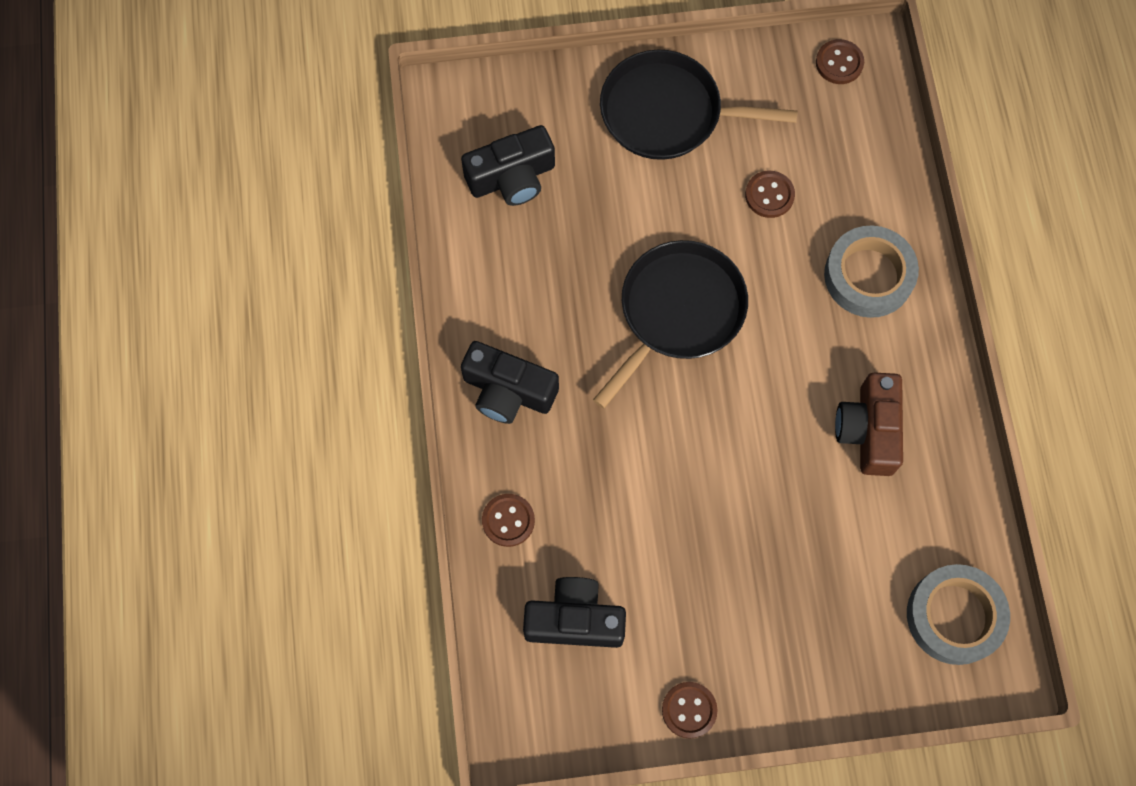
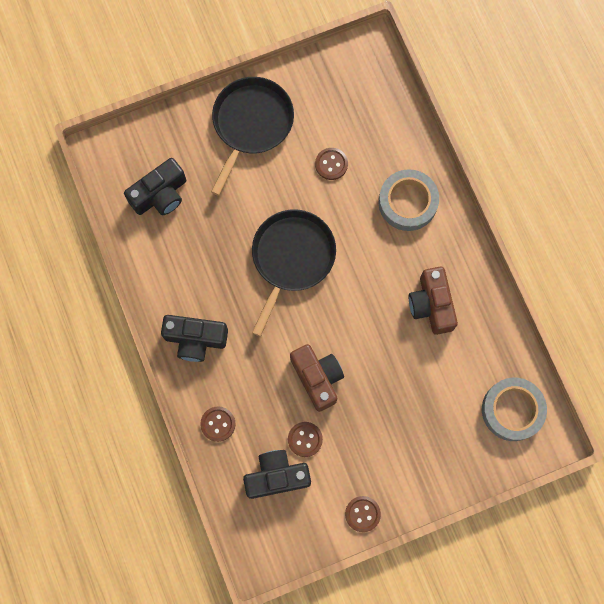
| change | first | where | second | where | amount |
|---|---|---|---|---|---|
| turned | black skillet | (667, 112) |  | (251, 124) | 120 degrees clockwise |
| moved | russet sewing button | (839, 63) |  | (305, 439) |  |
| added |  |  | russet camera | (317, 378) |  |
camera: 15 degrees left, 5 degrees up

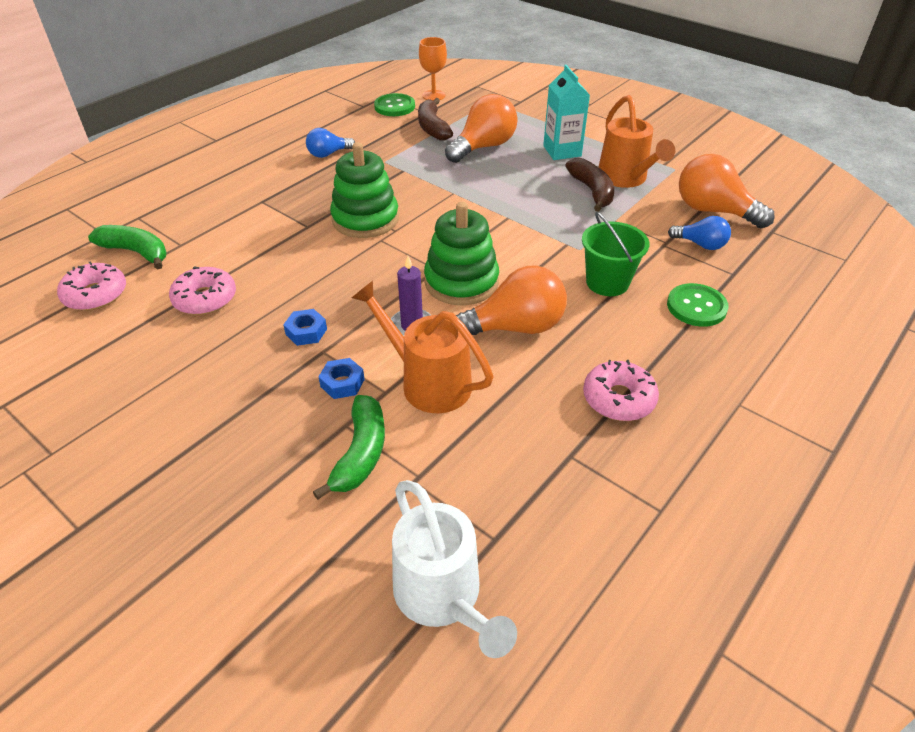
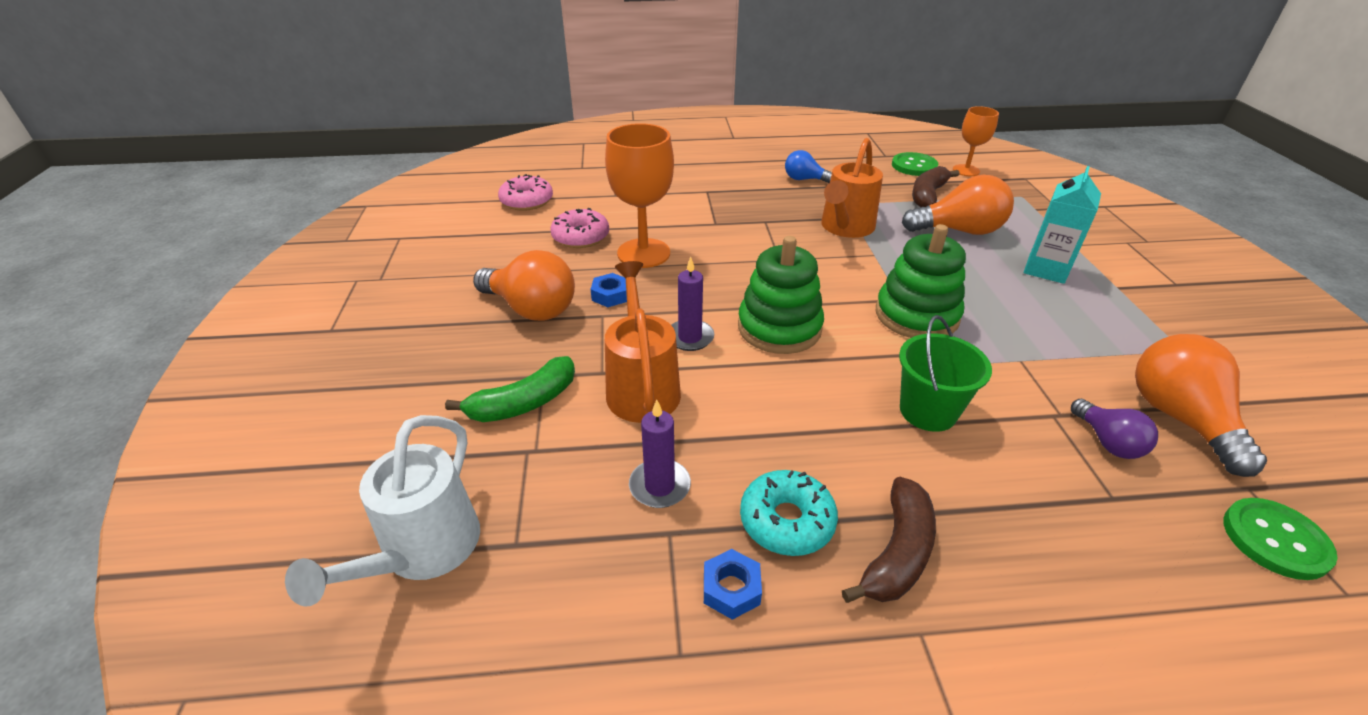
| change | first | where | second | where | amount |
|---|---|---|---|---|---|
| removed | green toy banana | (136, 252) |  |  |  |
| moved | royal blue hex nut | (342, 383) |  | (731, 589) |  |
| moved | green stacking toy | (365, 219) |  | (916, 315) |  |
| moved | orange-coloured lightbulb | (514, 327) |  | (531, 309) |  |
| moved | russet toy banana | (592, 191) |  | (897, 552) |  |
| recoloured | pink glazed donut | (618, 399) | teal glazed donut | (786, 521) |  |
| moved | orange-coloured watering can | (626, 179) |  | (845, 228) |  |
| moved | green sewing button | (696, 307) |  | (1275, 540) |  |
| recoloured | royal blue lightbulb | (700, 244) | violet lightbulb | (1107, 442) |  |
| added |  |  | orange-coloured goblet | (643, 253) |  |
| added |  |  | violet wax candle | (659, 486) |  |
camera: 45 degrees right, 5 degrees down

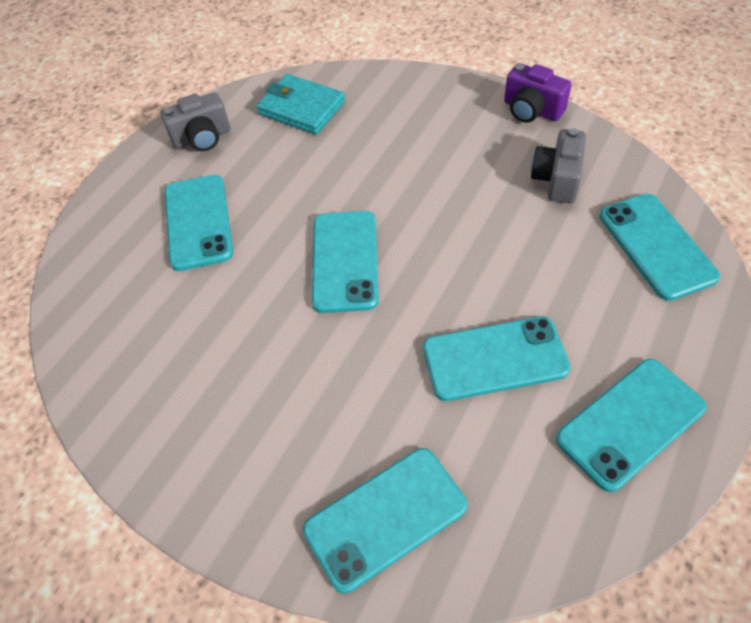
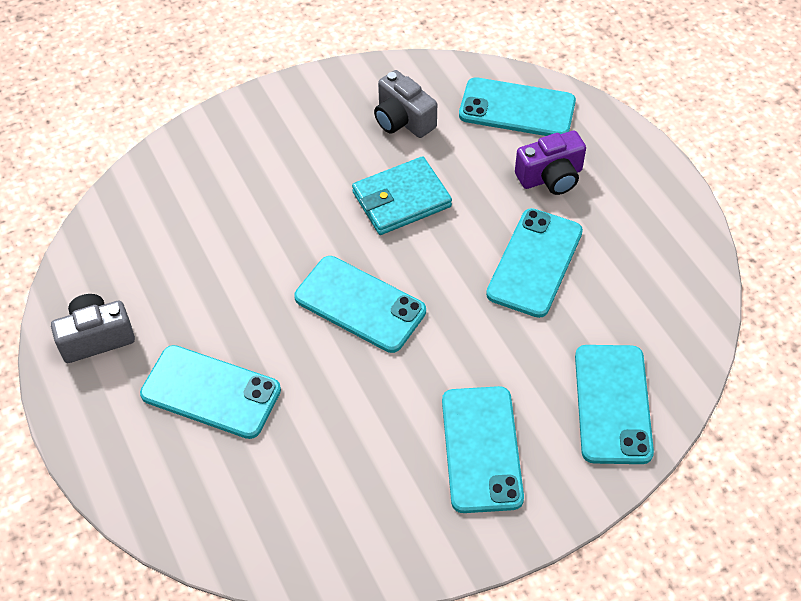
| change | first | where | second | where | amount |
|---|---|---|---|---|---|
| turned | ash-grey camera | (202, 138) |  | (96, 337) | 120 degrees counterclockwise |
| moved | teal billfold | (301, 108) |  | (401, 199) |  |
| moved | violet camera | (531, 110) |  | (551, 177) |  |
| moved | teal mobile phone | (630, 423) |  | (481, 449) |  |
camera: 60 degrees left, 0 degrees up

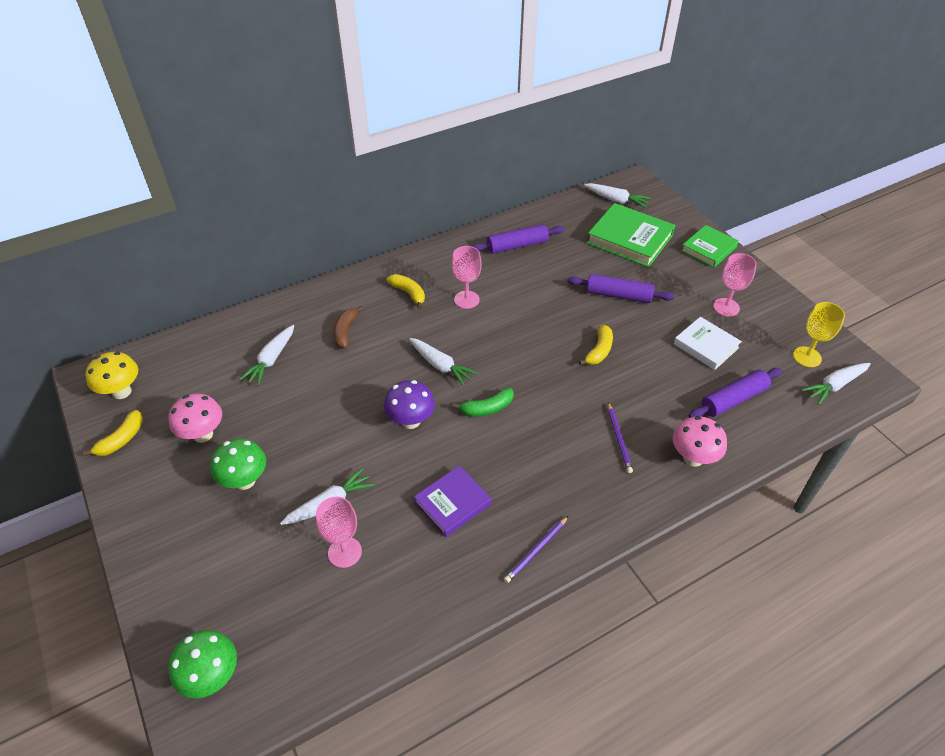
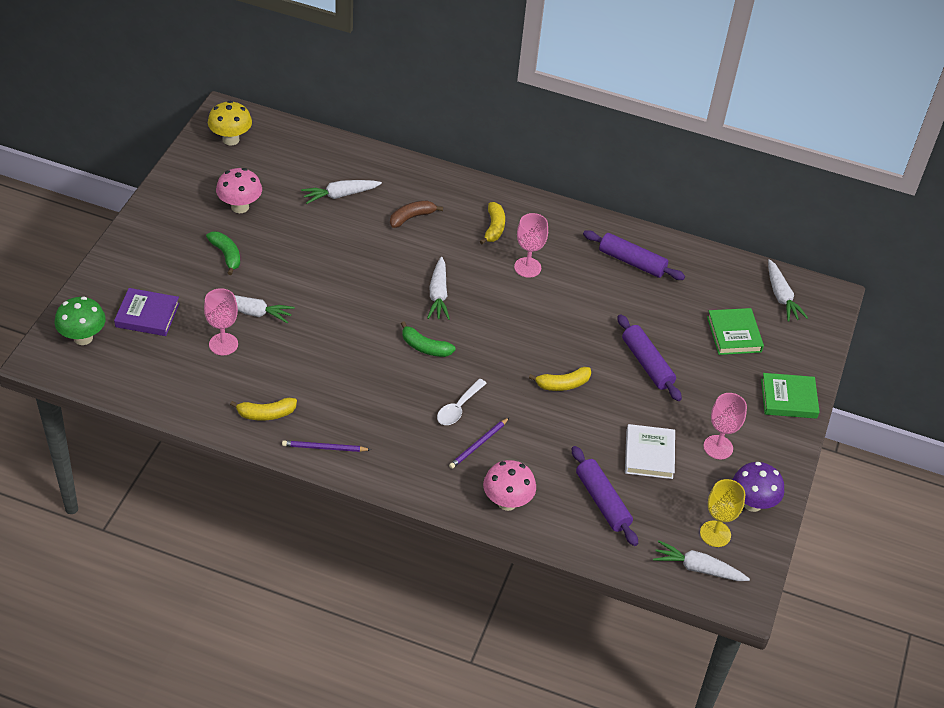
| change | first | where | second | where | amount |
|---|---|---|---|---|---|
| moved | bright yellow toy banana | (121, 439) |  | (266, 414) |  |
| replaced | green toadstool | (245, 481) | green toy banana | (226, 255) |  |
| moved | violet toadstool | (411, 421) |  | (752, 503) |  |
| moved | violet hardback | (452, 503) |  | (147, 315) |  |
| resized | green hardback | (629, 239) |  | (734, 334) | x0.64 |
| turned | violet pastry roller | (733, 399) |  | (602, 501) | 45 degrees clockwise |
| added |  |  | pure white teaspoon | (458, 408) |  |
camera: 45 degrees right, 0 degrees up

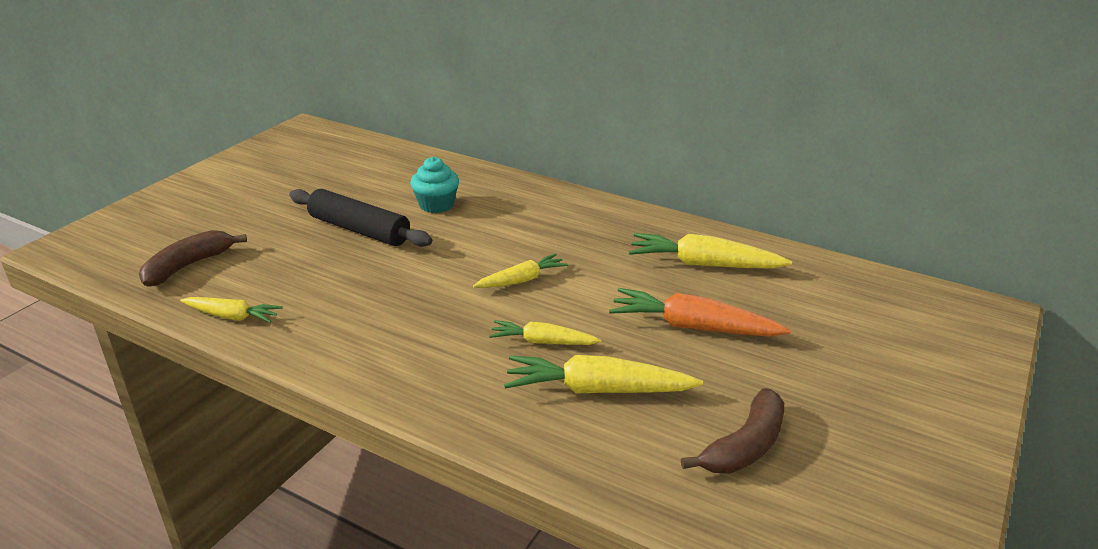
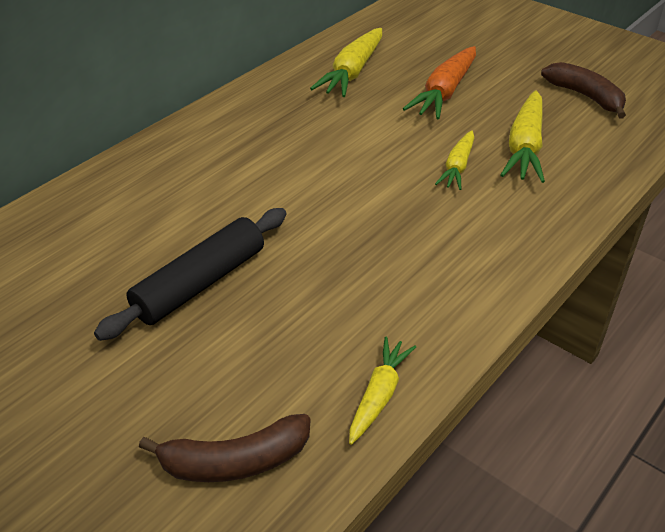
| change | first | where | second | where | amount |
|---|---|---|---|---|---|
| turned | russet toy banana | (188, 266) |  | (235, 461) | 60 degrees counterclockwise |
| removed | teal fairy cake | (436, 205) |  |  |  |
| removed | bright yellow root vegetable | (521, 280) |  |  |  |
camera: 80 degrees left, 10 degrees up

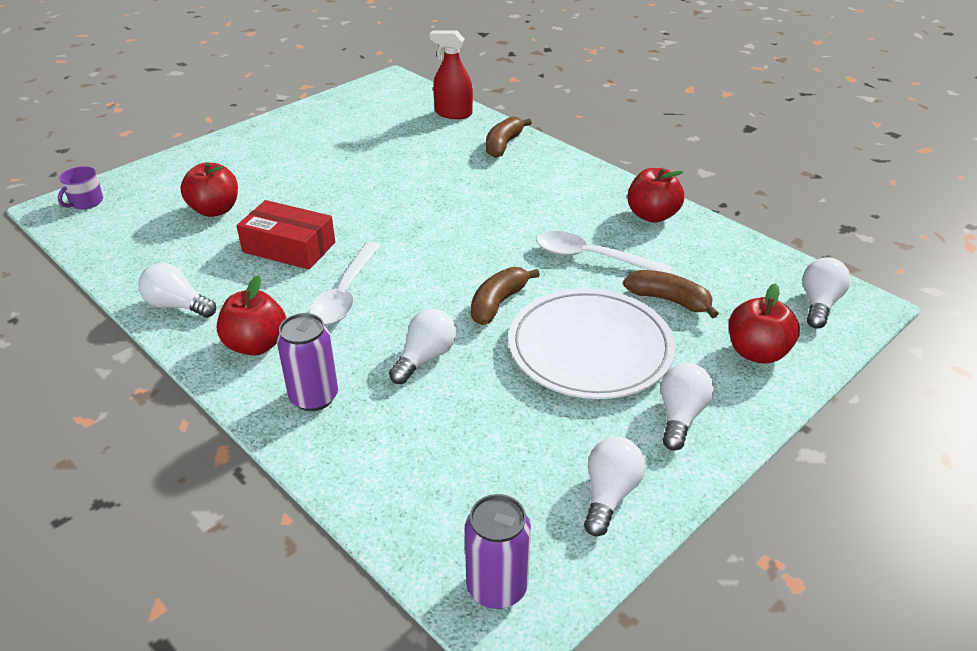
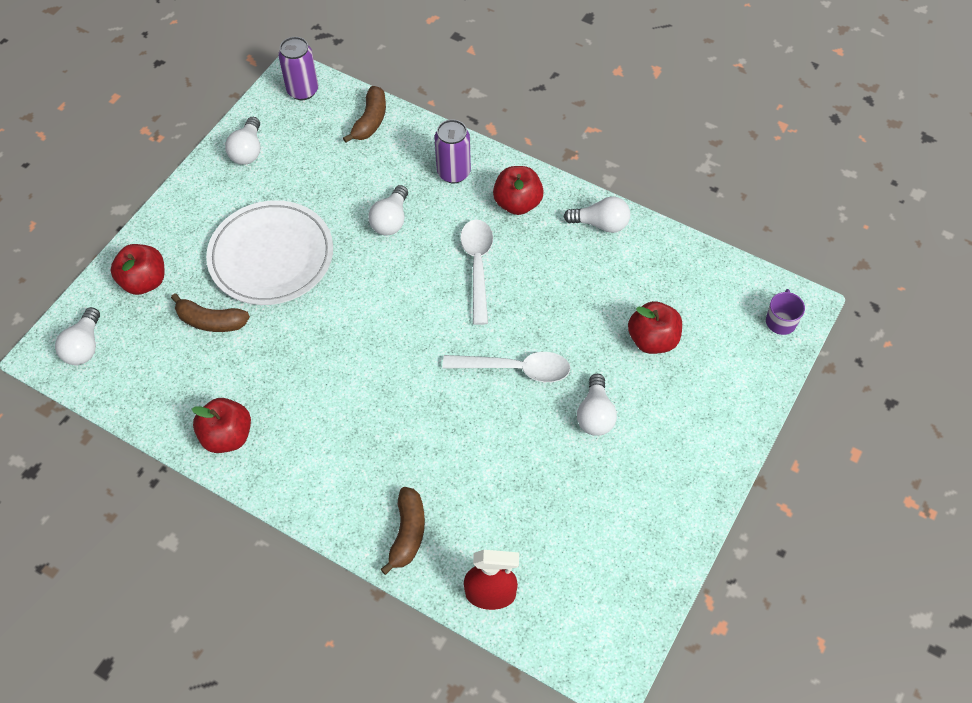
| change | first | where | second | where | amount |
|---|---|---|---|---|---|
| removed | crimson package | (289, 247) |  |  |  |
| moved | russet toy banana | (498, 303) |  | (370, 121) |  |
| moved | pure white teaspoon | (591, 257) |  | (516, 369) |  |
| moved | pure white lightbulb | (680, 416) |  | (595, 415) |  |
camera: 165 degrees right, 20 degrees up

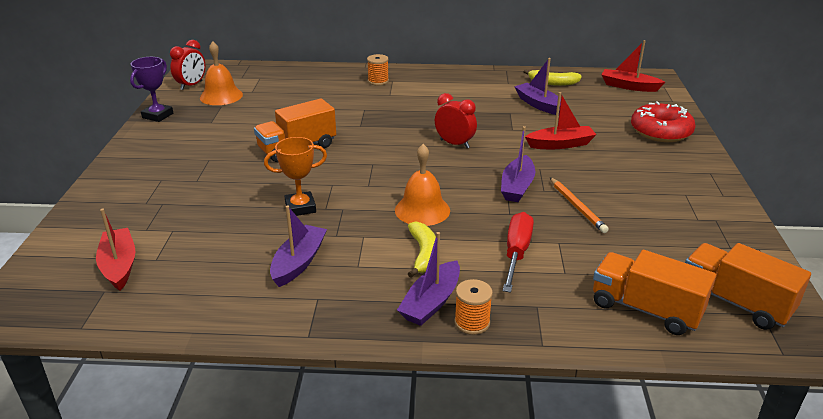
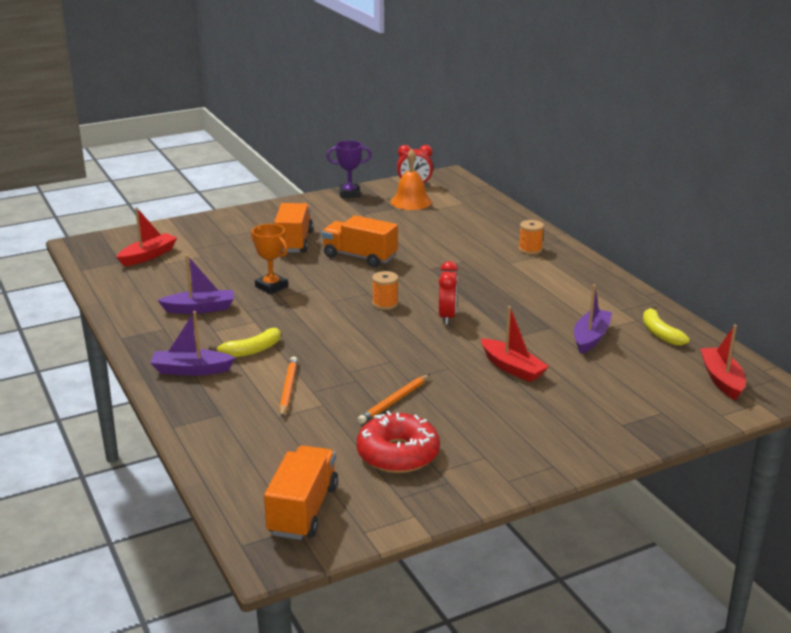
| change | first | where | second | where | amount |
|---|---|---|---|---|---|
| removed | orange-coloured bell | (422, 210) |  |  |  |
| moved | orange-coloured reel of thread | (472, 322) |  | (385, 304) |  |
| removed | violet toy boat | (517, 187) |  |  |  |
| replaced | crimson flat screwdriver | (516, 253) | orange-coloured pencil | (288, 388) |  |
| moved | orange-coloured toy truck | (645, 309) |  | (294, 242) |  |
| moved | crimson glazed donut | (660, 131) |  | (398, 454) |  |
camera: 60 degrees right, 5 degrees down

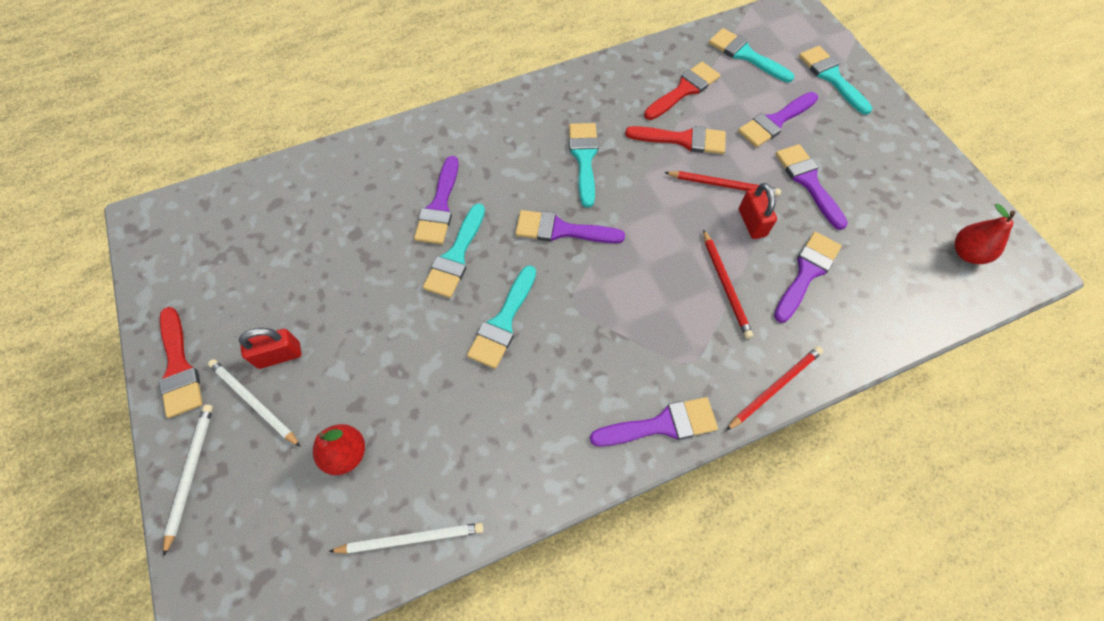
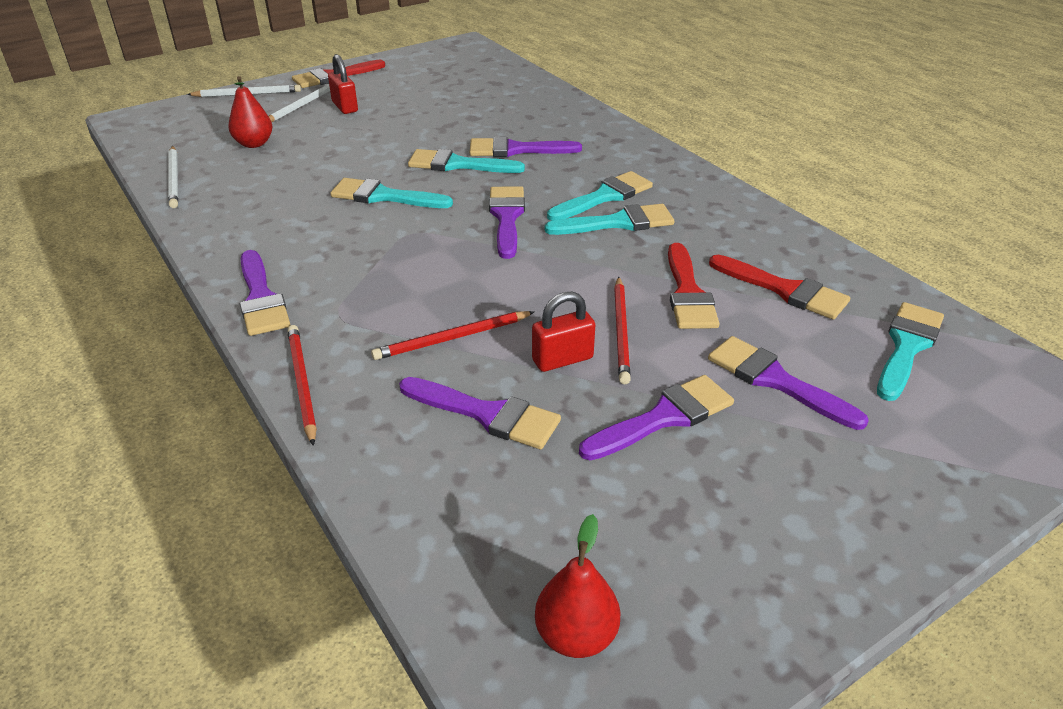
| change | first | where | second | where | amount |
|---|---|---|---|---|---|
| turned | crimson pencil | (775, 387) |  | (302, 384) | 150 degrees counterclockwise |
| moved | teal paint brush | (831, 77) |  | (604, 197) |  |
camera: 80 degrees right, 25 degrees down

